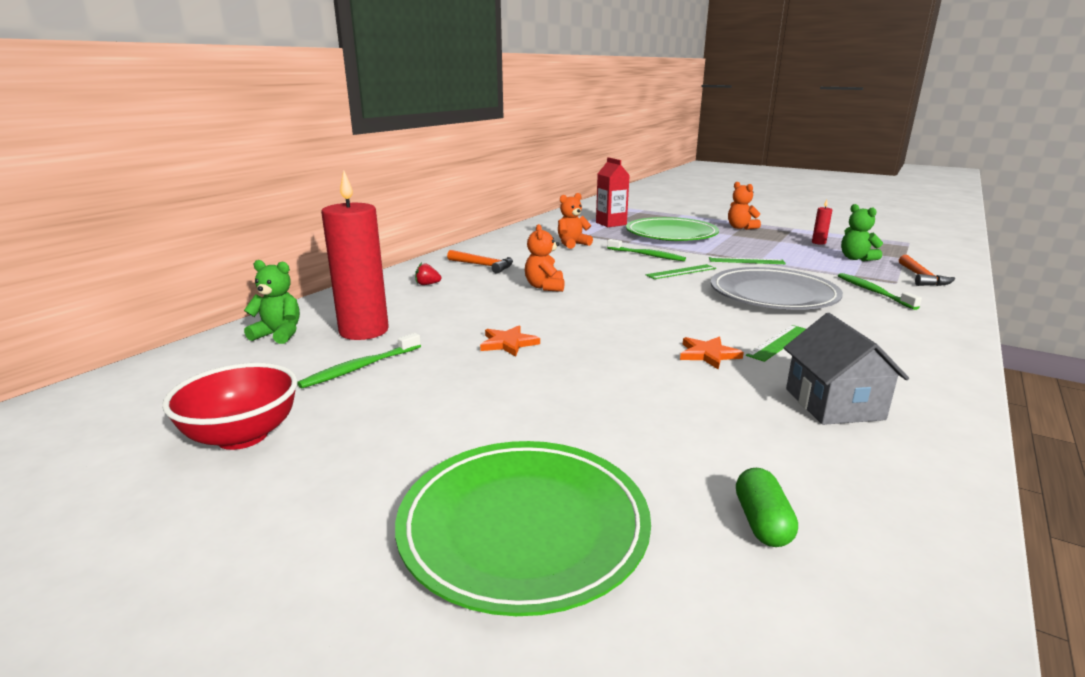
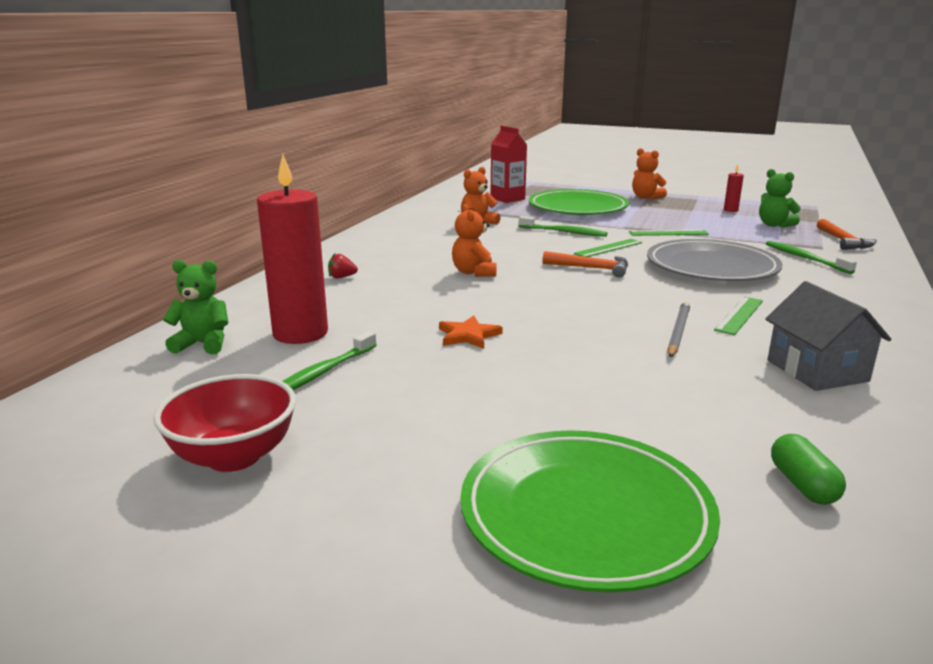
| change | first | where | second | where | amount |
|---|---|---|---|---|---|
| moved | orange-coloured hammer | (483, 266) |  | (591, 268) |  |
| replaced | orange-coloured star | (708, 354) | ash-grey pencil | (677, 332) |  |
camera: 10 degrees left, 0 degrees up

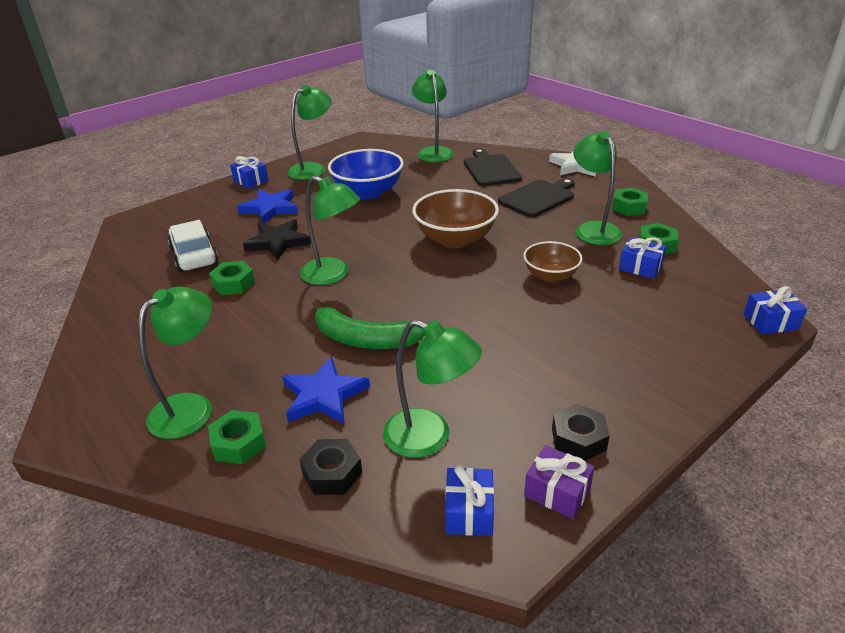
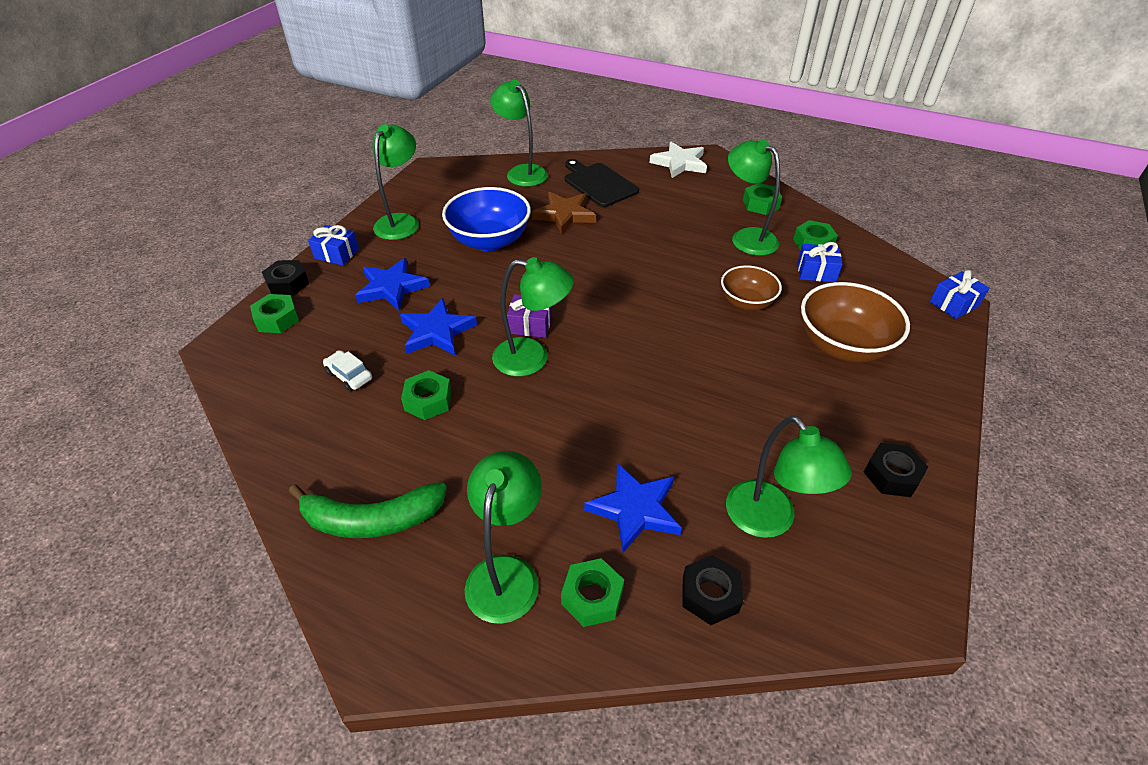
| change | first | where | second | where | amount |
|---|---|---|---|---|---|
| resized | pure white automobile | (194, 256) |  | (349, 376) | x0.57 |
| recoloured | black star | (278, 242) | royal blue star | (437, 331) |  |
| moved | green toy banana | (364, 339) |  | (372, 519) |  |
| turned | green desk lamp | (430, 438) |  | (769, 521) | 60 degrees clockwise |
| moved | russet deep dish | (455, 239) |  | (842, 346) |  |
| removed | royal blue gift | (469, 512) |  |  |  |
| removed | black bread board | (538, 197) |  |  |  |
| moved | violet gift | (557, 492) |  | (530, 325) |  |
| added |  |  | green hex nut | (277, 319) |  |
| added |  |  | black hex nut | (288, 283) |  |
| added |  |  | russet star | (564, 215) |  |
camera: 25 degrees left, 10 degrees up

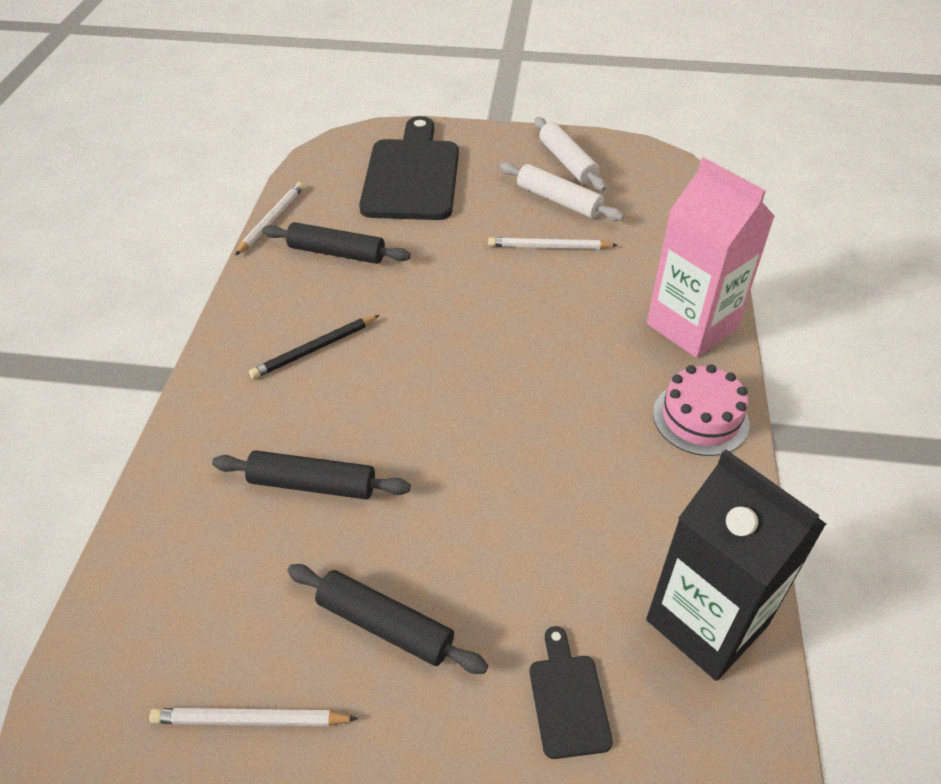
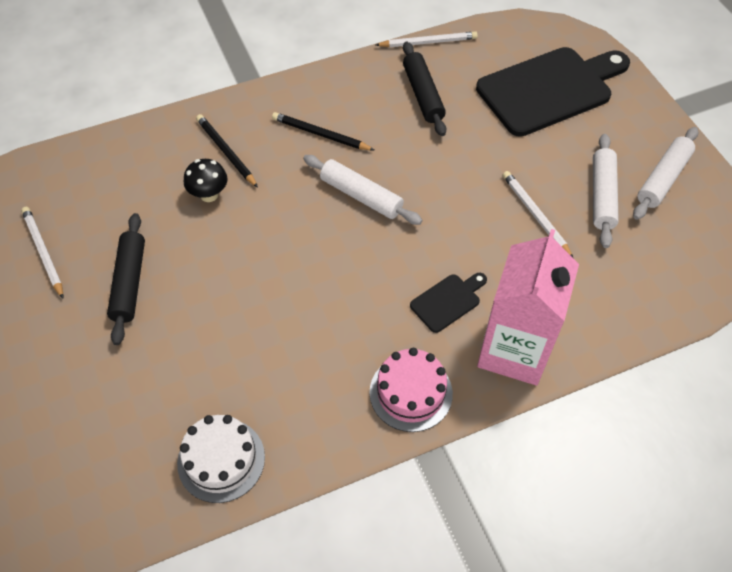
| change | first | where | second | where | amount |
|---|---|---|---|---|---|
| replaced | black pastry roller | (312, 484) | black toadstool | (209, 195) |  |
| moved | black bread board | (568, 699) |  | (448, 301) |  |
| replaced | black milk carton | (706, 622) | pure white gateau | (221, 460) |  |
| added |  |  | black pencil | (226, 152) |  |
| added |  |  | pure white pastry roller | (361, 196) |  |
camera: 60 degrees right, 10 degrees up

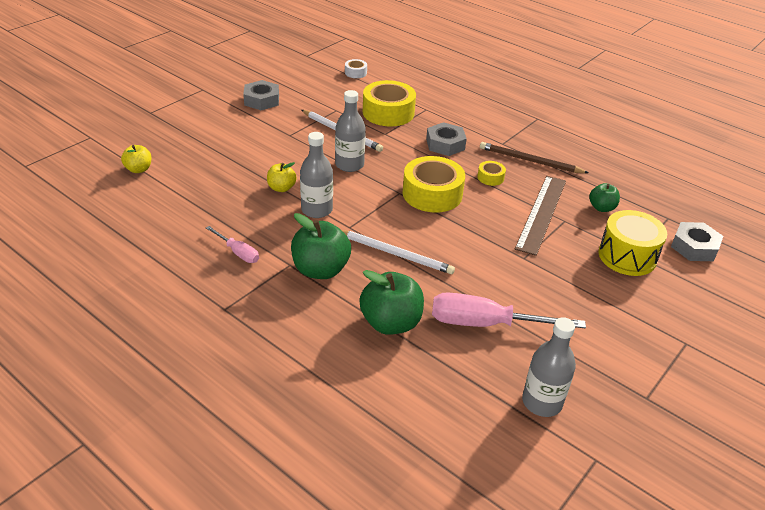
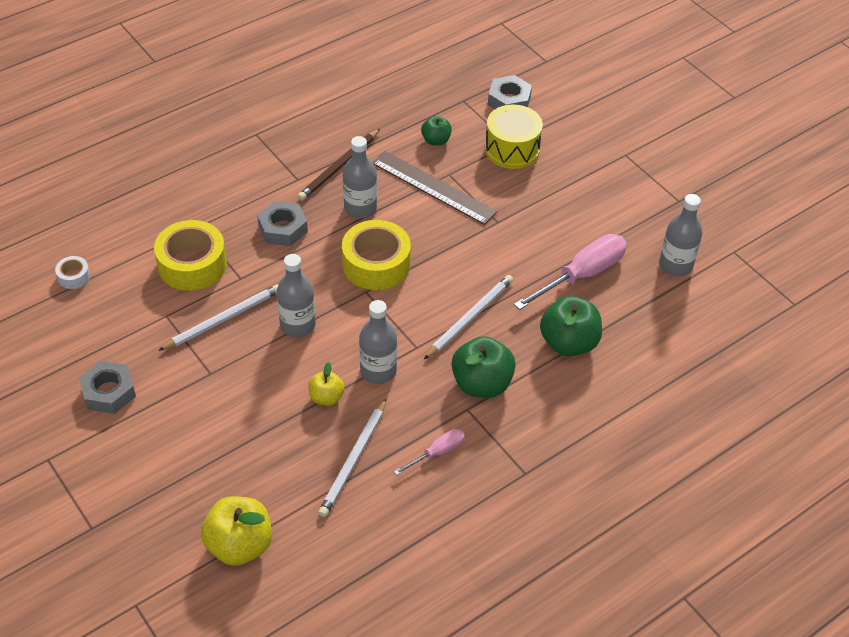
| change | first | where | second | where | amount |
|---|---|---|---|---|---|
| resized | bright yellow apple | (139, 169) |  | (239, 545) | x1.78 |
| turned | pink flat screwdriver | (486, 324) |  | (581, 275) | 150 degrees counterclockwise |
| replaced | bright yellow roll of tape | (490, 177) | ash-grey drink bottle | (360, 208) |  |
| added |  |  | pure white pencil | (353, 460) |  |
camera: 75 degrees left, 10 degrees up

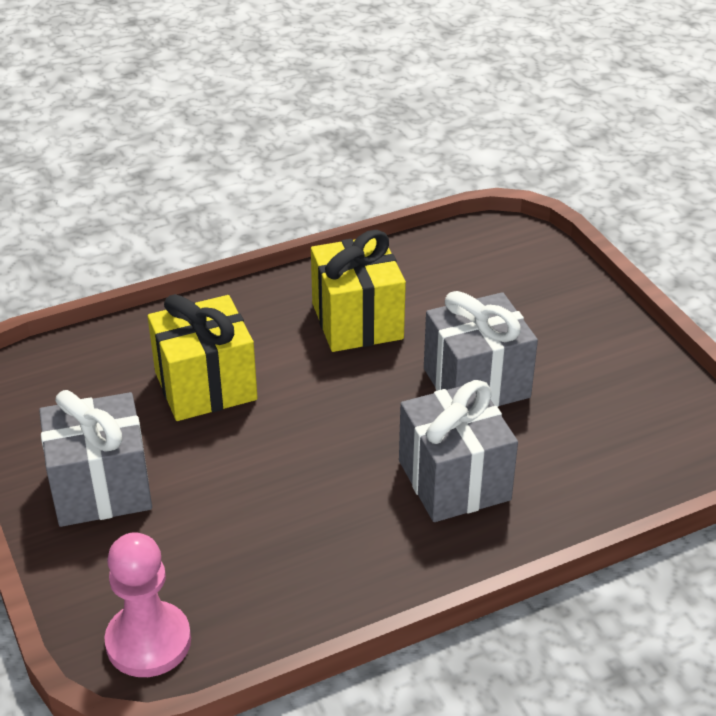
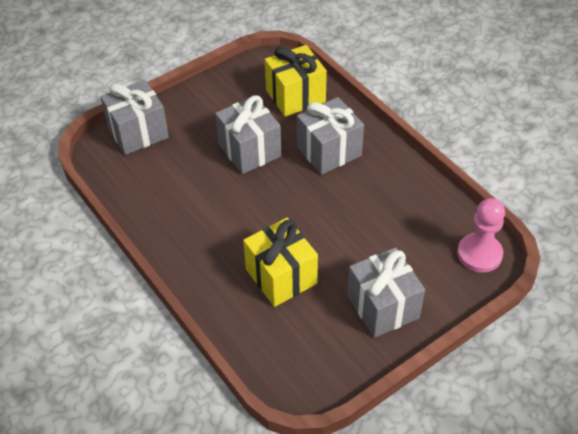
| change | first | where | second | where | amount |
|---|---|---|---|---|---|
| moved | bright yellow gift | (357, 321) |  | (295, 96) |  |
| added |  |  | ash-grey gift | (138, 132) |  |
camera: 100 degrees left, 10 degrees up

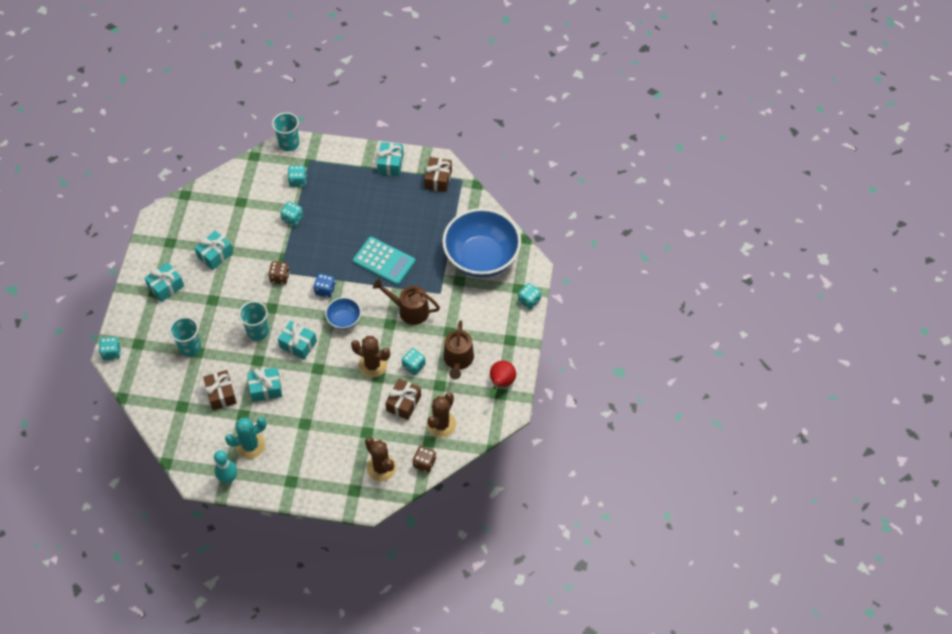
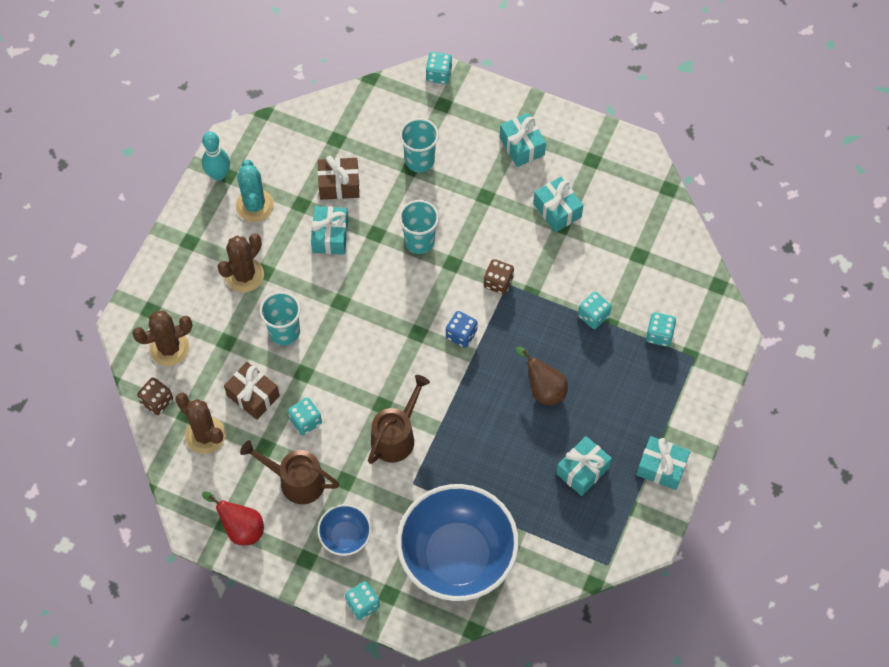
| change | first | where | second | where | amount |
|---|---|---|---|---|---|
| moved | teal tumbler | (289, 144) |  | (284, 332) |  |
| moved | teal gift | (298, 344) |  | (582, 470) |  |
| moved | royal blue deep dish | (344, 319) |  | (345, 536) |  |
| moved | russet prickly plant | (372, 365) |  | (244, 275) |  |
| removed | teal adding machine | (384, 261) |  |  |  |
| removed | russet gift | (438, 179) |  |  |  |
| added |  |  | russet pear fruit | (543, 389) |  |
camera: 105 degrees right, 5 degrees up

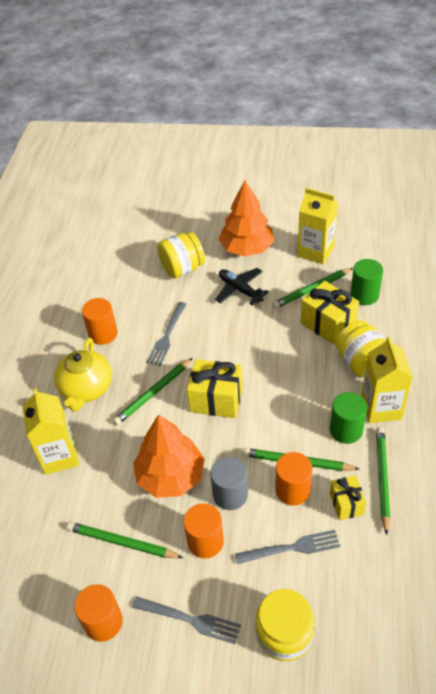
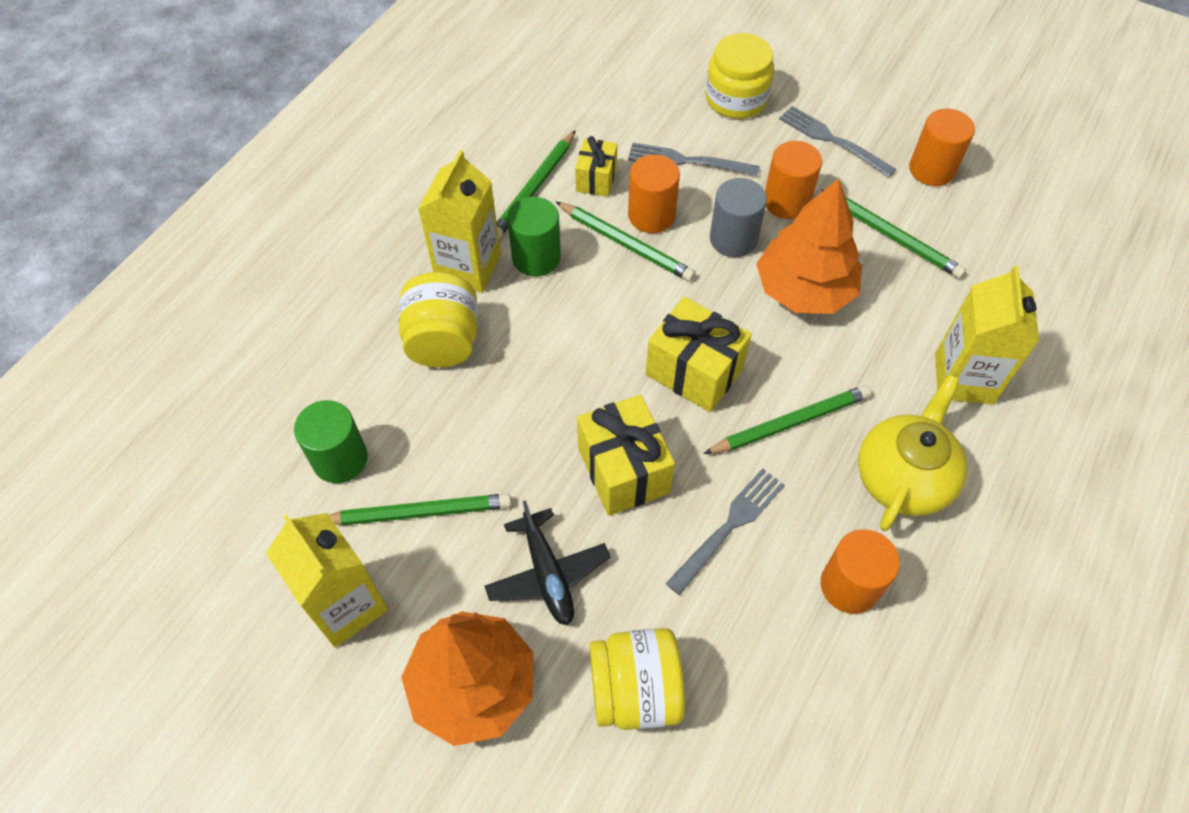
| change | first | where | second | where | amount |
|---|---|---|---|---|---|
| moved | bright yellow gift | (328, 324) |  | (623, 470) |  |
camera: 160 degrees left, 10 degrees up

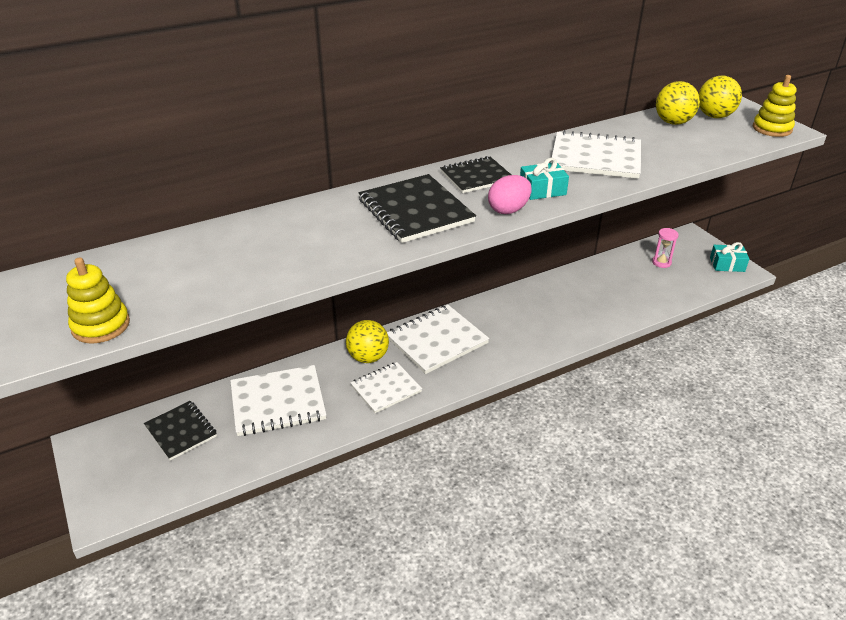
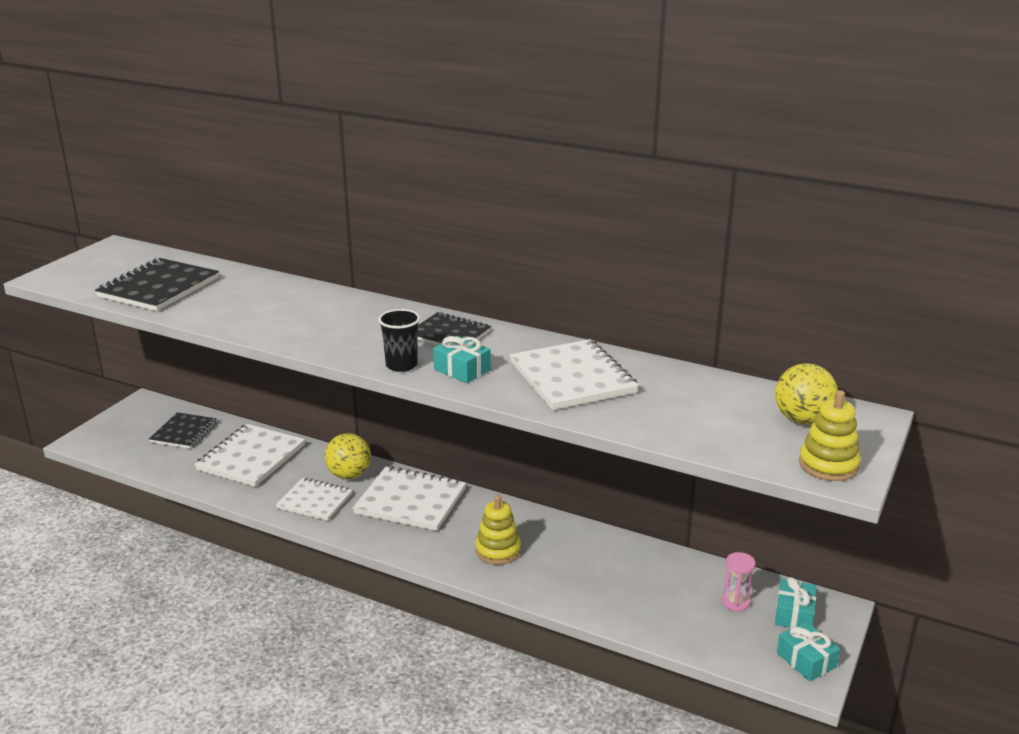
| change | first | where | second | where | amount |
|---|---|---|---|---|---|
| moved | bright yellow stacking toy | (101, 326) |  | (498, 550) |  |
| turned | pure white exercise book | (278, 402) |  | (251, 457) | 75 degrees clockwise |
| moved | black exercise book | (415, 211) |  | (158, 287) |  |
| replaced | pink egg | (508, 210) | black tumbler | (401, 365) |  |
| removed | bright yellow play ball | (673, 122) |  |  |  |
| added |  |  | teal gift | (794, 614) |  |
camera: 55 degrees right, 10 degrees down

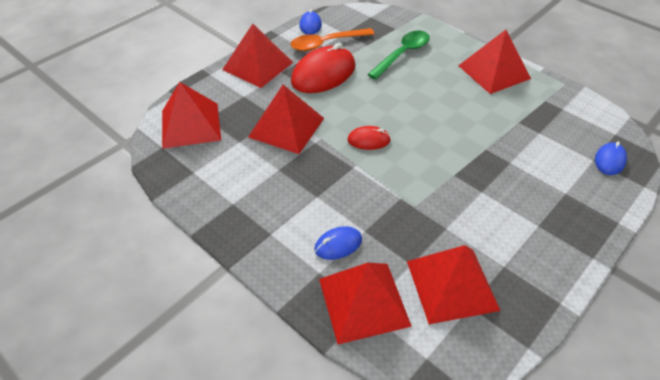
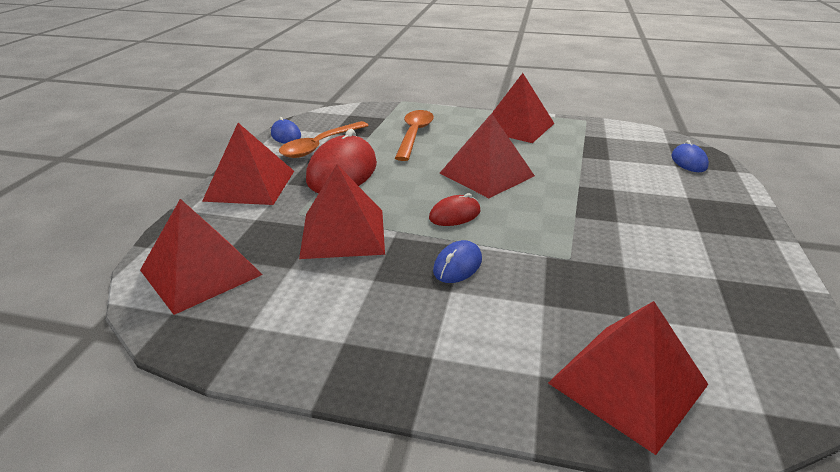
| change | first | where | second | where | amount |
|---|---|---|---|---|---|
| moved | royal blue PC mouse | (338, 244) |  | (457, 265) |  |
| recoloured | green teaspoon | (402, 54) | orange-coloured teaspoon | (414, 135) |  |
| moved | crimson pyramid shape | (451, 285) |  | (486, 174) |  |
camera: 30 degrees left, 15 degrees down

